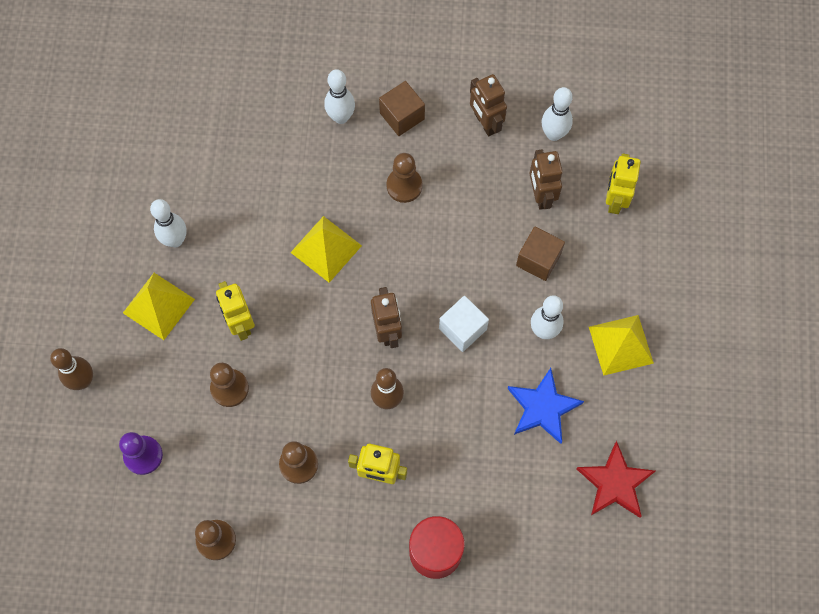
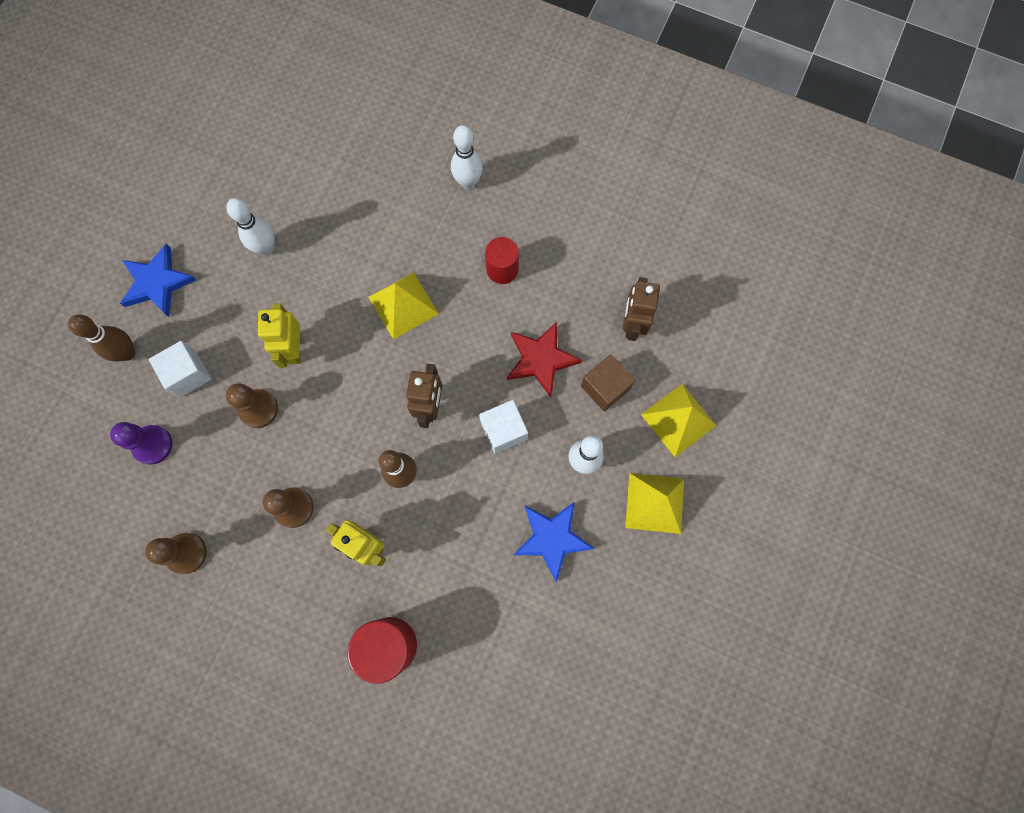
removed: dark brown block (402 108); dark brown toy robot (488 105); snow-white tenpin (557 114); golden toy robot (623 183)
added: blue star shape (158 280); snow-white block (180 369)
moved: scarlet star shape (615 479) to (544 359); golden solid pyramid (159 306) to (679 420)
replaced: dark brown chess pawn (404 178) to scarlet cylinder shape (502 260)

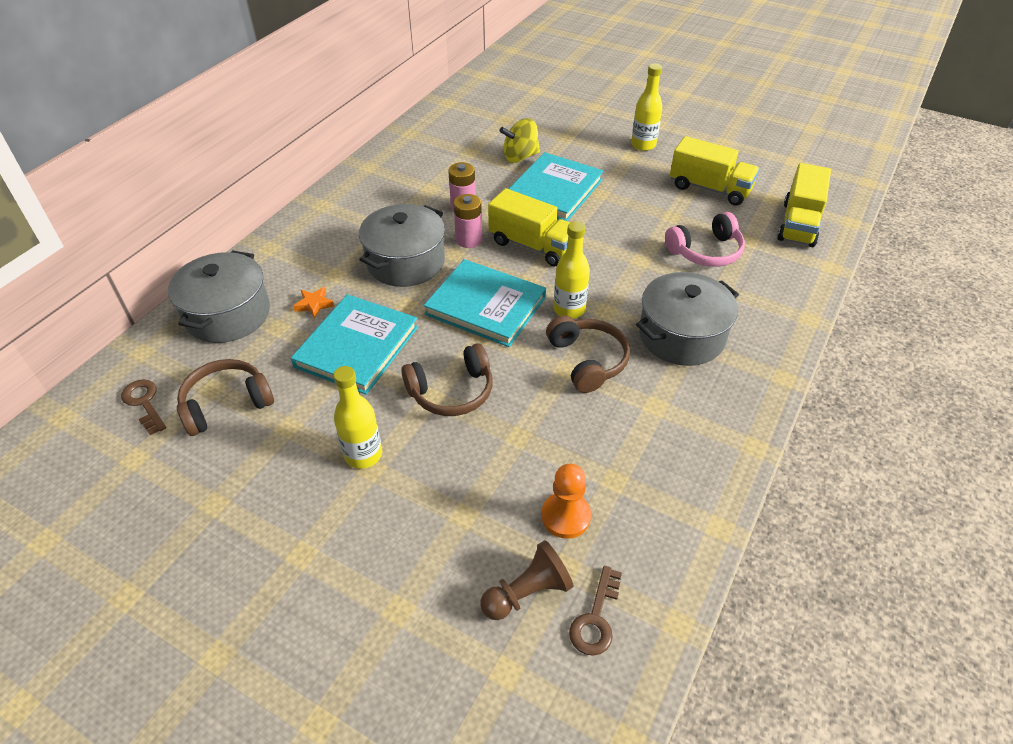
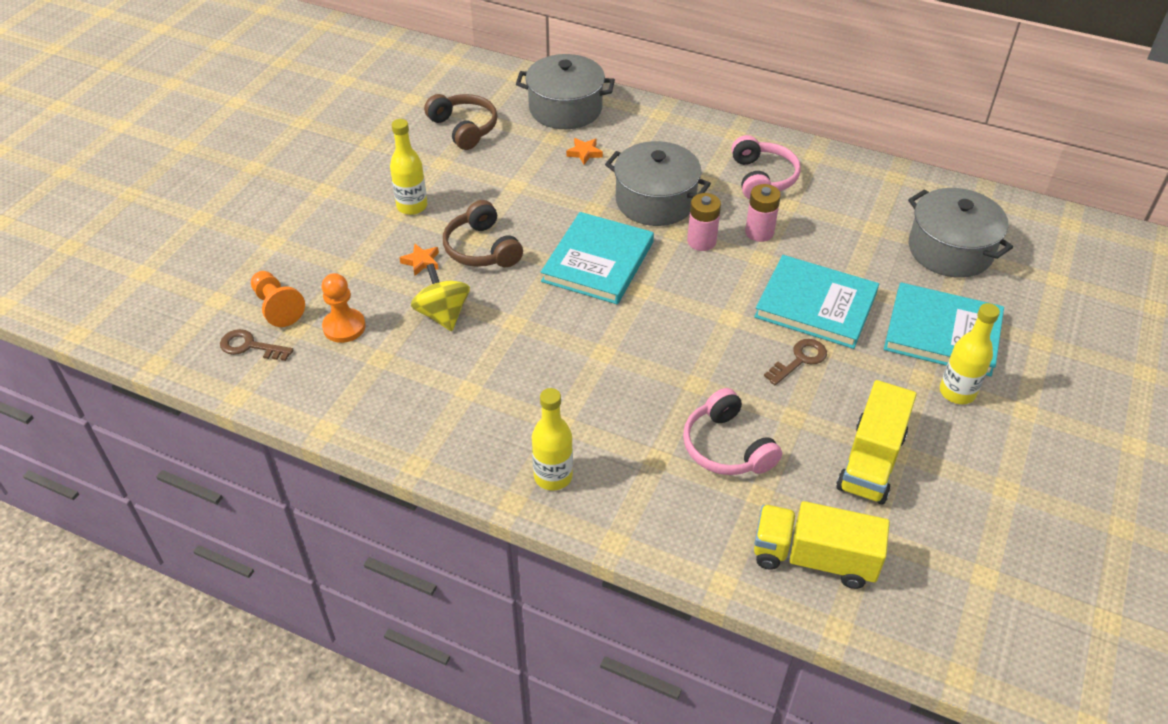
removed: golden toy truck (529 227); dark brown headphones (588 354)
added: orange star shape (419 260); pink headphones (766 167)
moved: golden spinning top (519 140) to (440 297); golden bottle (572 270) to (552 439); dark brown latchkey (143 407) to (795 362); teal book (354 344) to (944 329); grey pot (687 319) to (960 233)
recoloured: dark brown chess pawn (527 580) to orange chess pawn (278 299)

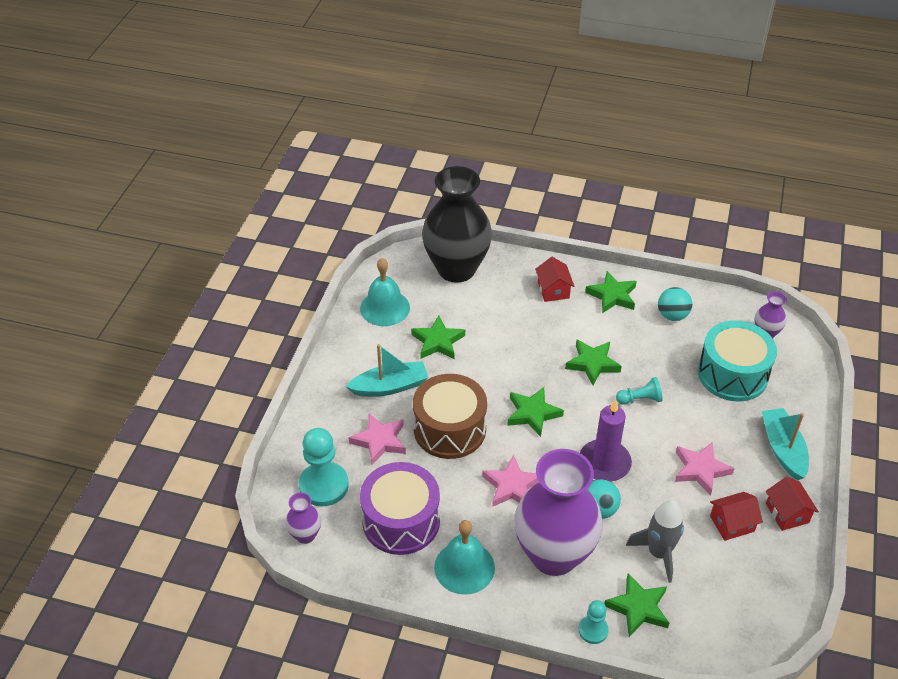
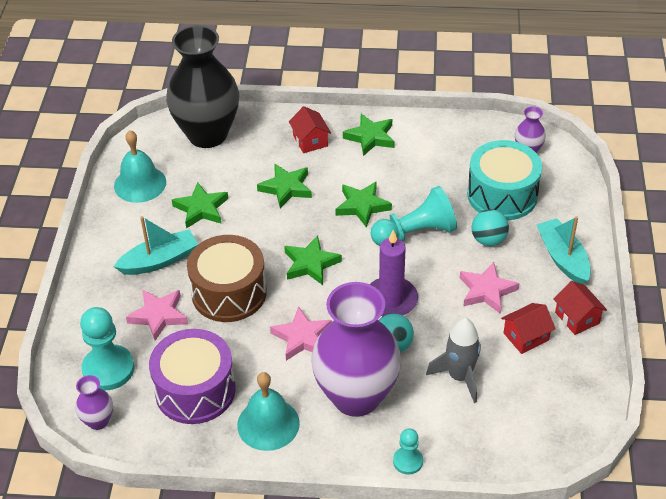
moved: green star shape (636 605) to (284 186); teal ball (675 304) to (490 227)
resized: teal chess pawn (639 391) = (413 216) x1.84

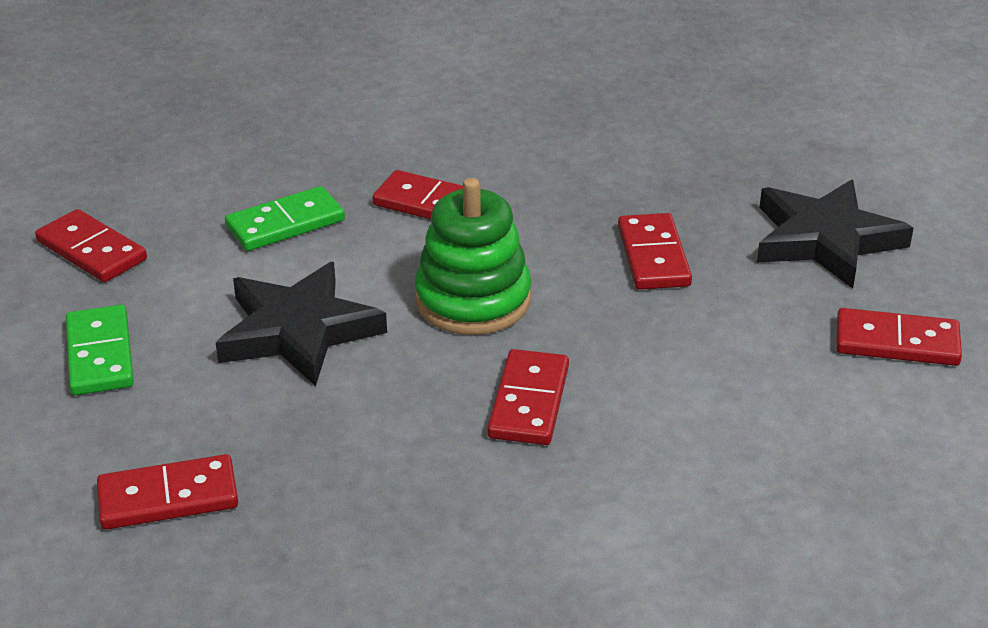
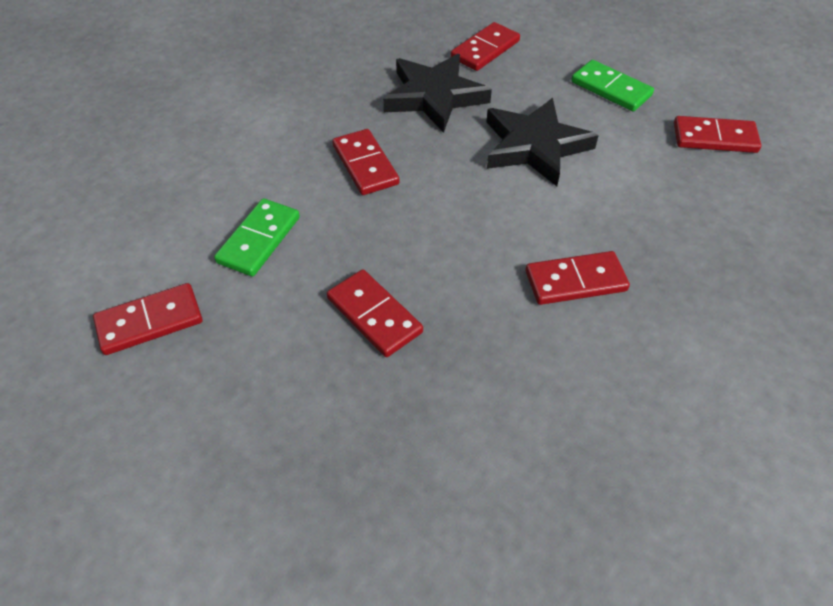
removed: green stacking toy (473 256)
moved: green domino piece (285 218) to (257 237); ebony star shape (835 234) to (437 93)

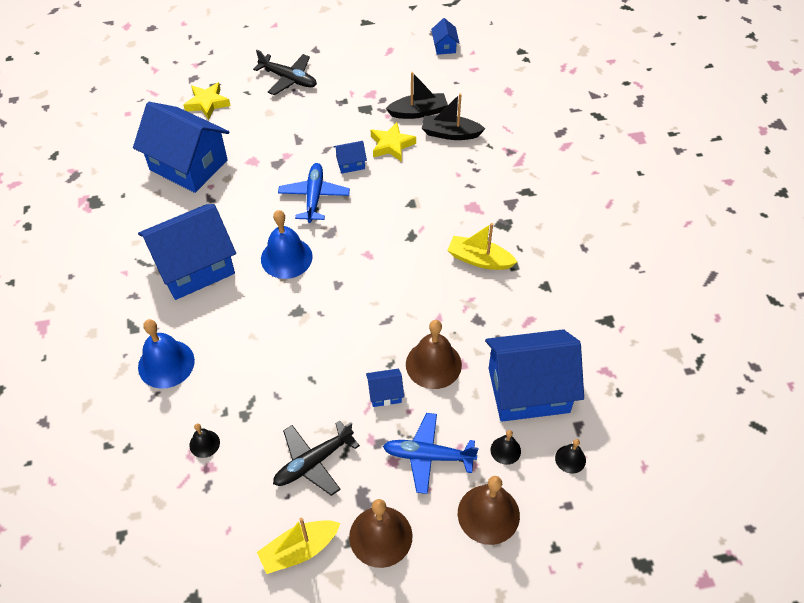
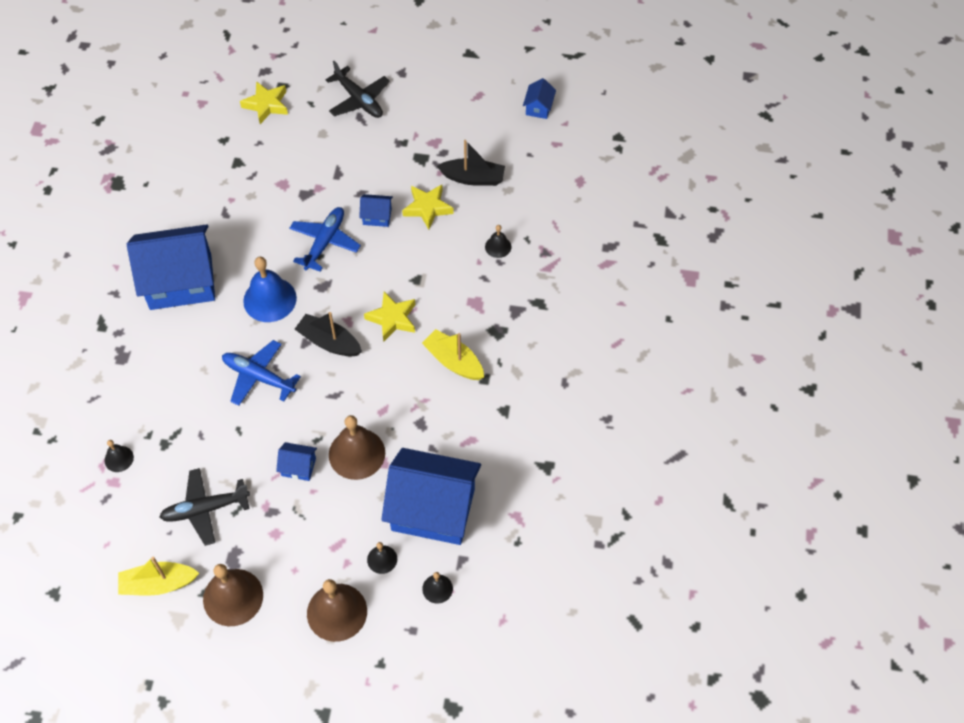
removed: blue cottage (181 147); blue bell (166 354)
added: golden star shape (389 317); ebony bell (498 241)
moved: blue aeroplane (431 453) to (261 373); ebony toy boat (453 116) to (328 334)

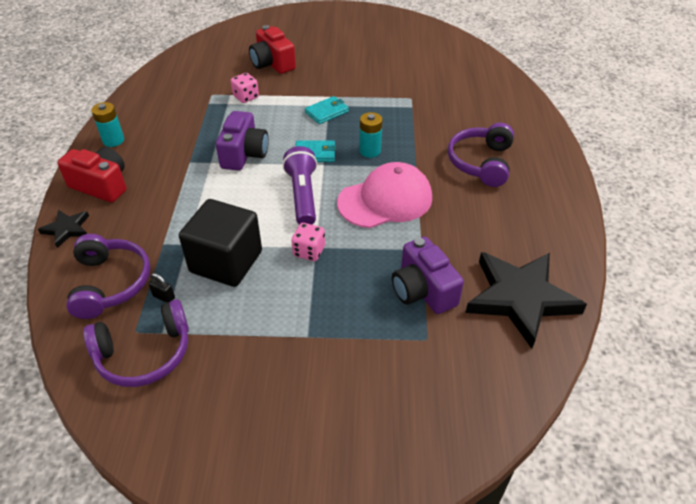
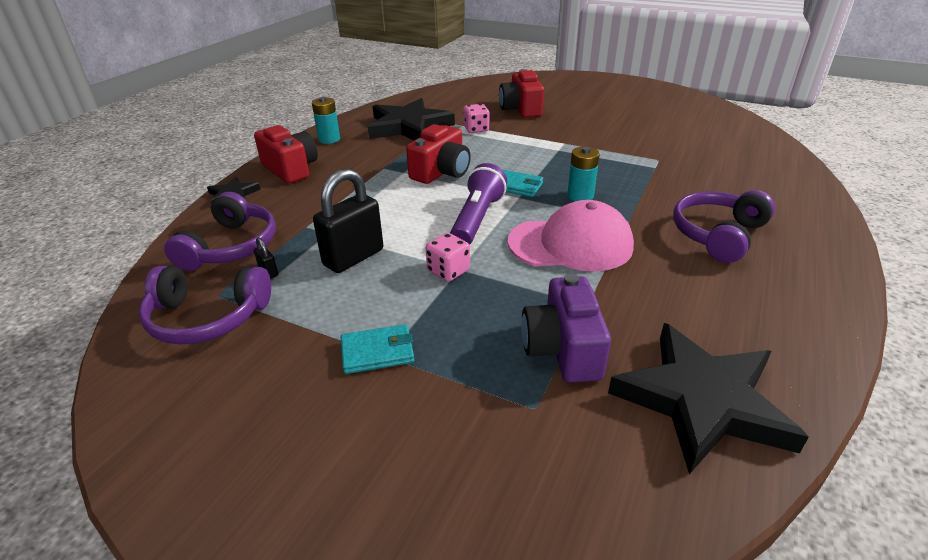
added: ebony star shape (411 119)
moved: teal wallet (327 110) to (377 349)
replaced: ebony block (220 243) to ebony small lock (348 221)
recoloured: purple compact camera (242 141) to scarlet compact camera (438 154)

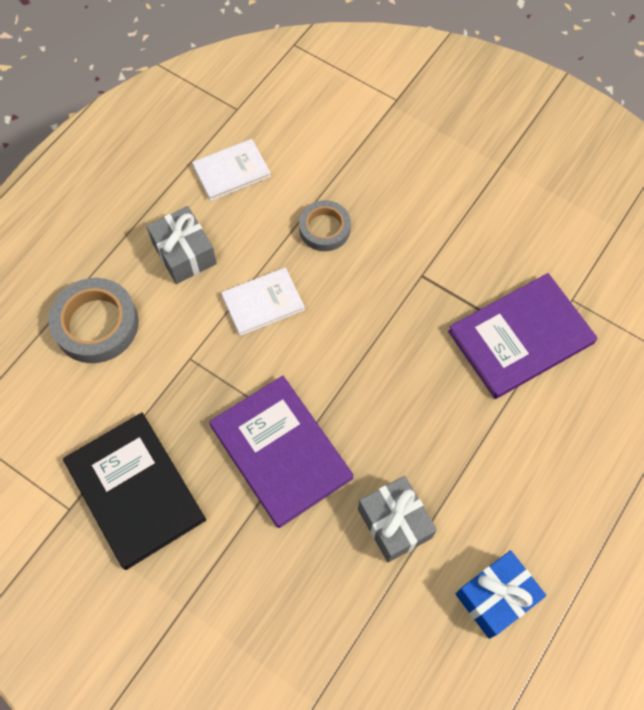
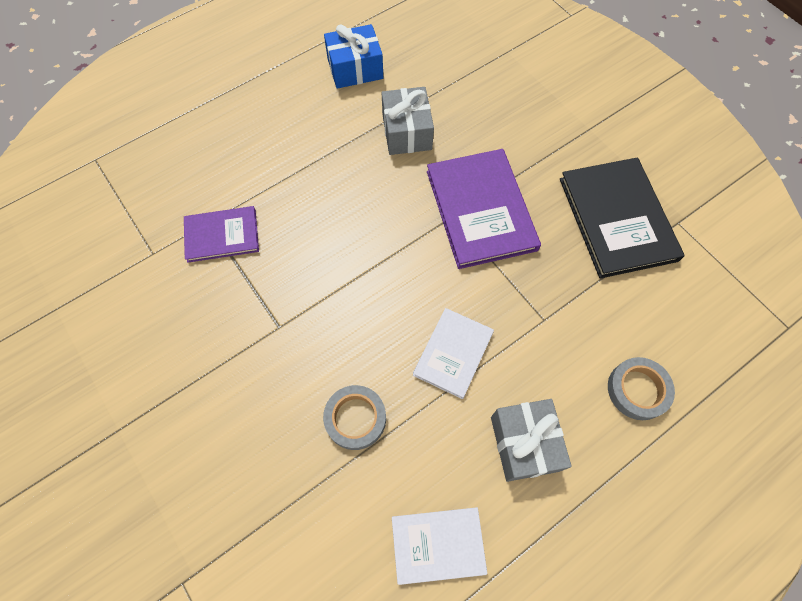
turned: snow-white book (263 301) = (453 353) 60 degrees counterclockwise
resized: purple book (523 336) = (221 234) x0.59; grey roll of tape (93 320) = (641 388) x0.64

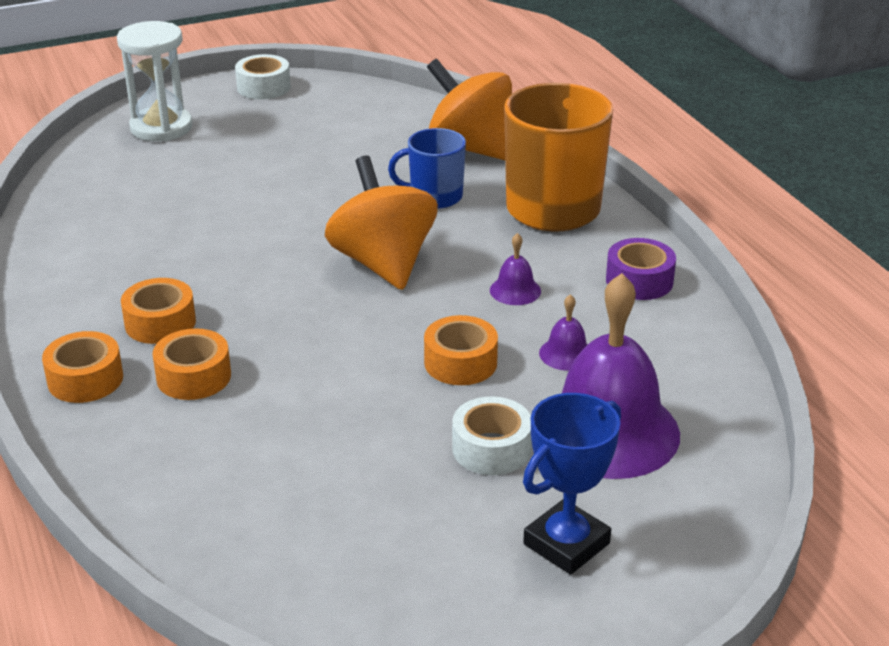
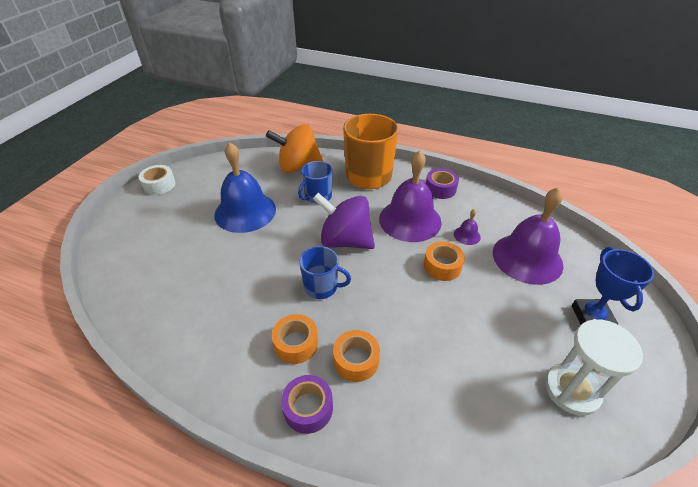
removed: snow-white roll of tape (492 436)
added: blue bell (245 187); blue coffee mug (325 272)
moved: snow-white hourglass (154 81) to (594 367)
recoloured: orange roll of tape (82 367) to purple roll of tape (307 404); orange spinning top (381 223) to purple spinning top (344 221)
resized: purple bell (515 269) = (410 196) x2.43

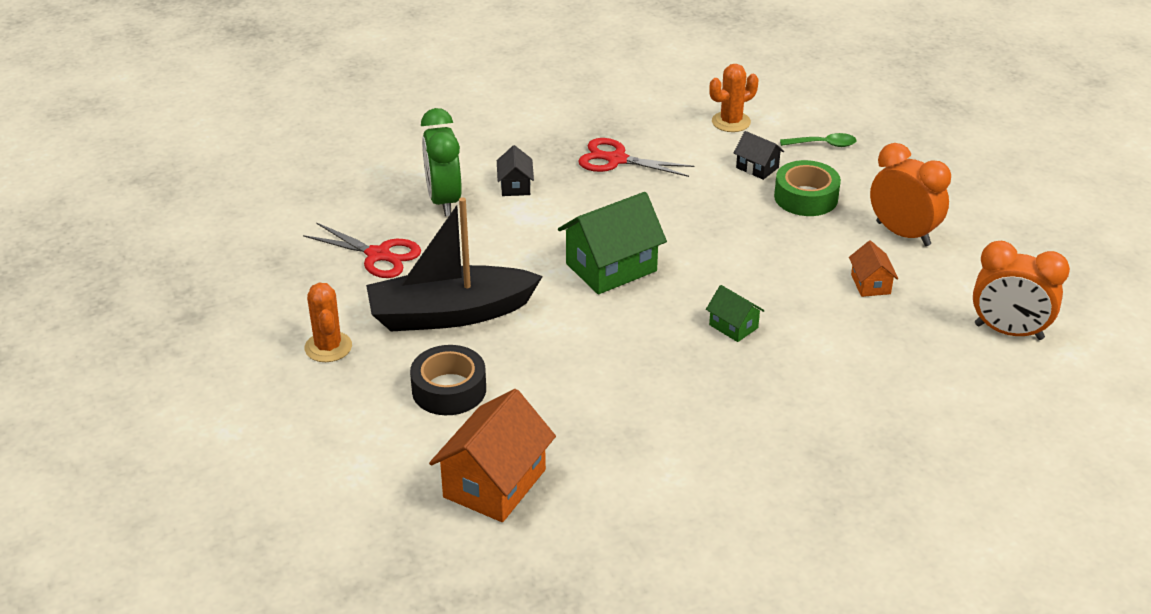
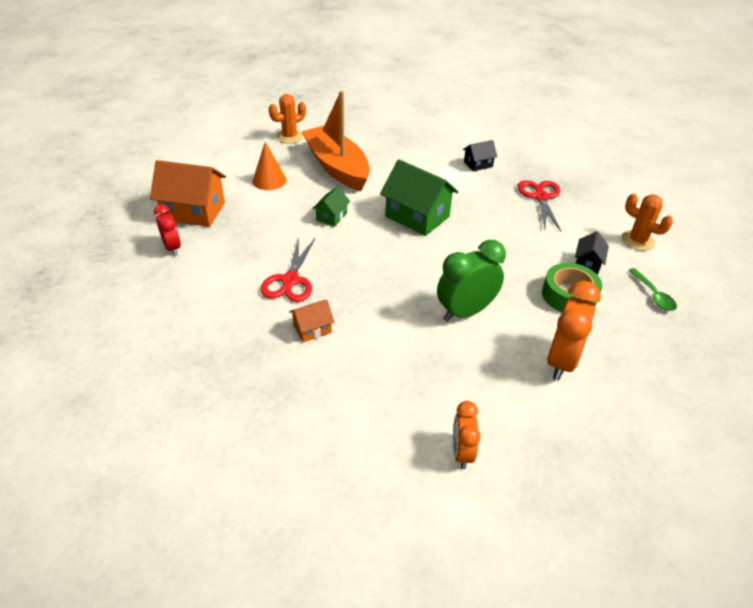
added: scarlet bedside clock (167 230)
moved: scarlet scissors (362 250) to (288 270); orange cottage (873 268) to (311 321); green cottage (735 313) to (331 207); green bedside clock (441 162) to (471 281)
replaced: ebony roll of tape (448 380) to orange cone (269 166)
recoloured: ebony toy boat (454 264) to orange toy boat (335 141)
resized: orange bedside clock (1021 290) = (467 435) x0.60

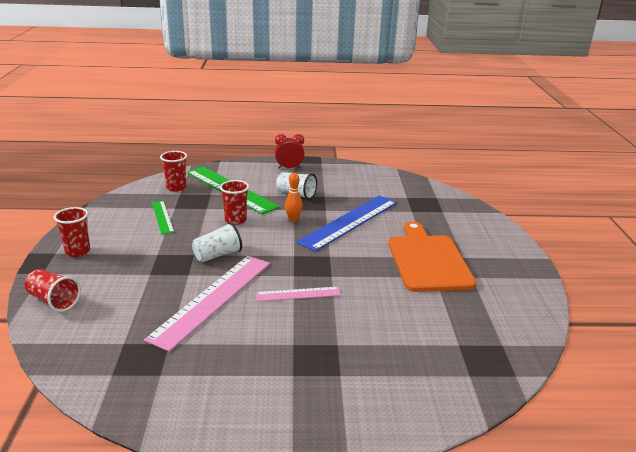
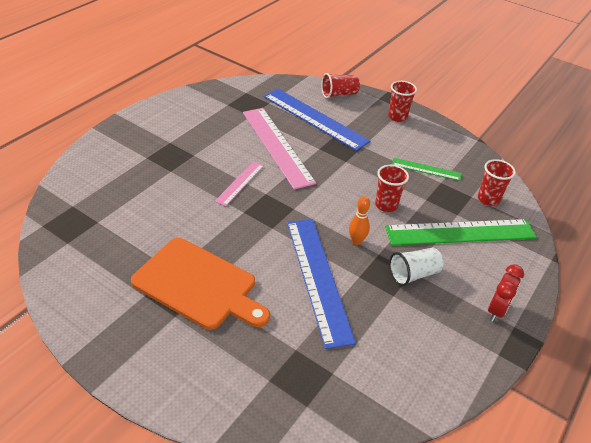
removed: snow-white beaker (217 242)
added: blue measuring stick (317 120)

